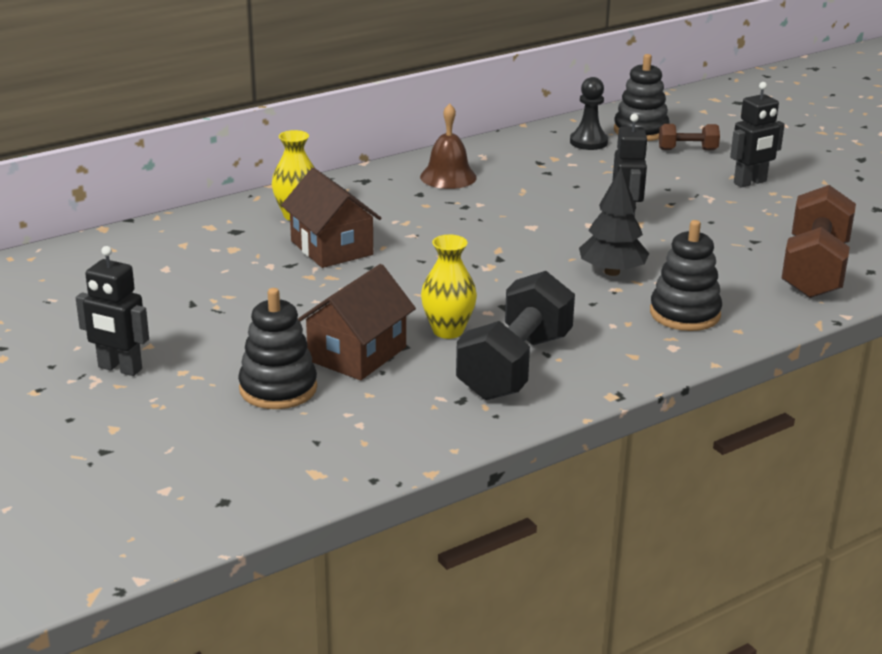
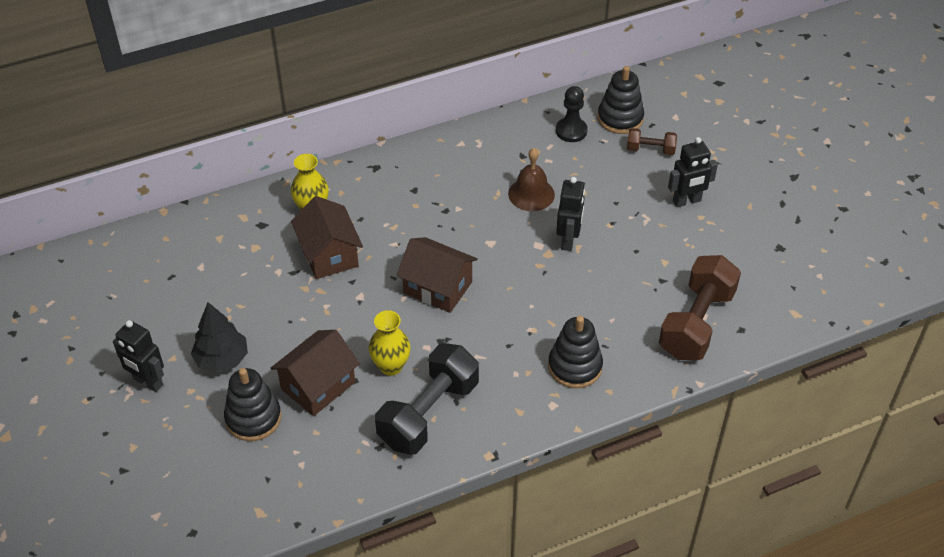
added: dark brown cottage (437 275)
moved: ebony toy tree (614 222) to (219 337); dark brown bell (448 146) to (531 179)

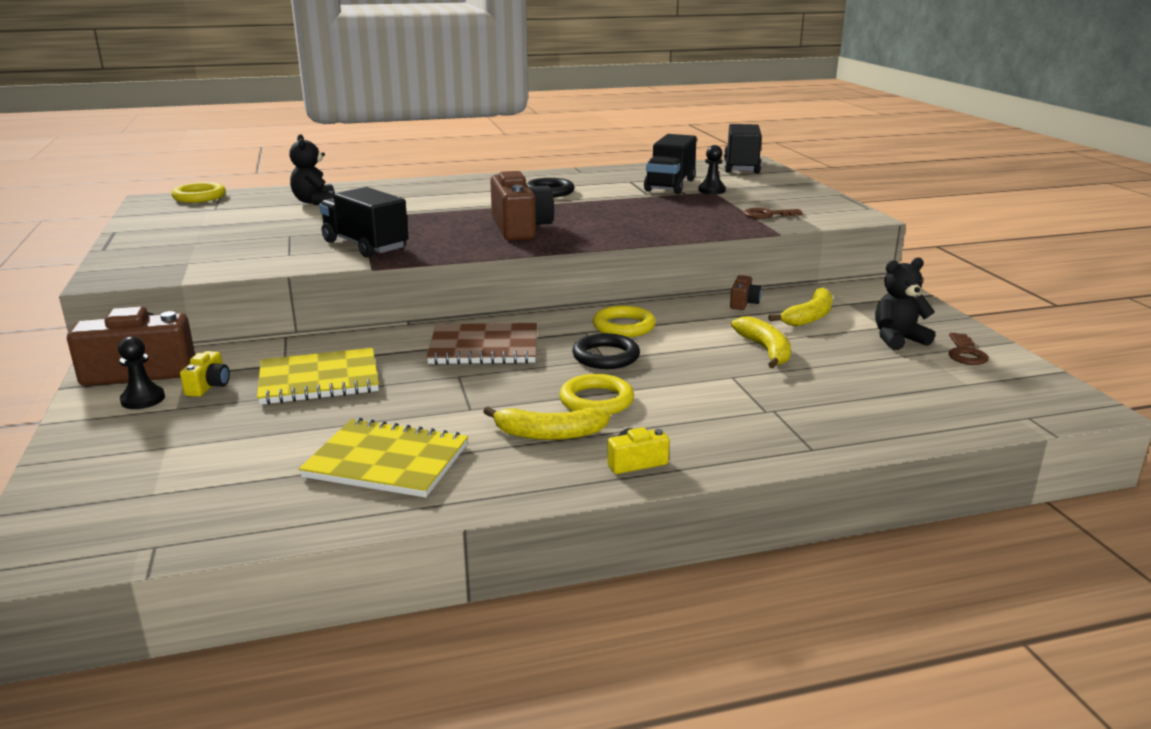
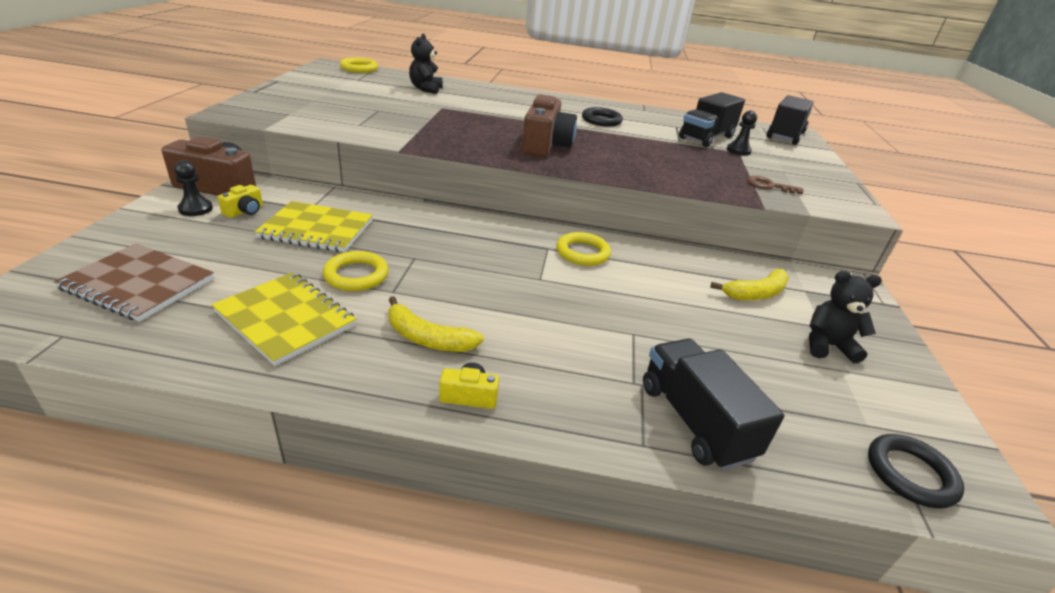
removed: dark brown compact camera (746 292); golden banana (761 342); dark brown latchkey (969 349)
moved: dark brown notebook (481 344) to (134 283); golden ring (596 394) to (356 271); ebony toy truck (364 222) to (714 405); ebony ring (606 351) to (916 471)

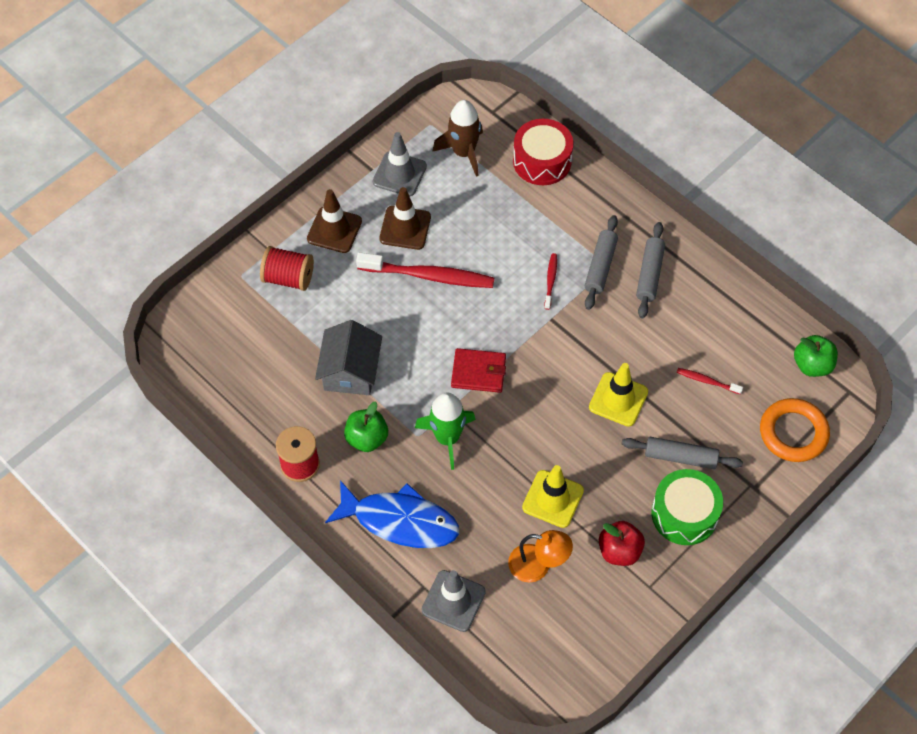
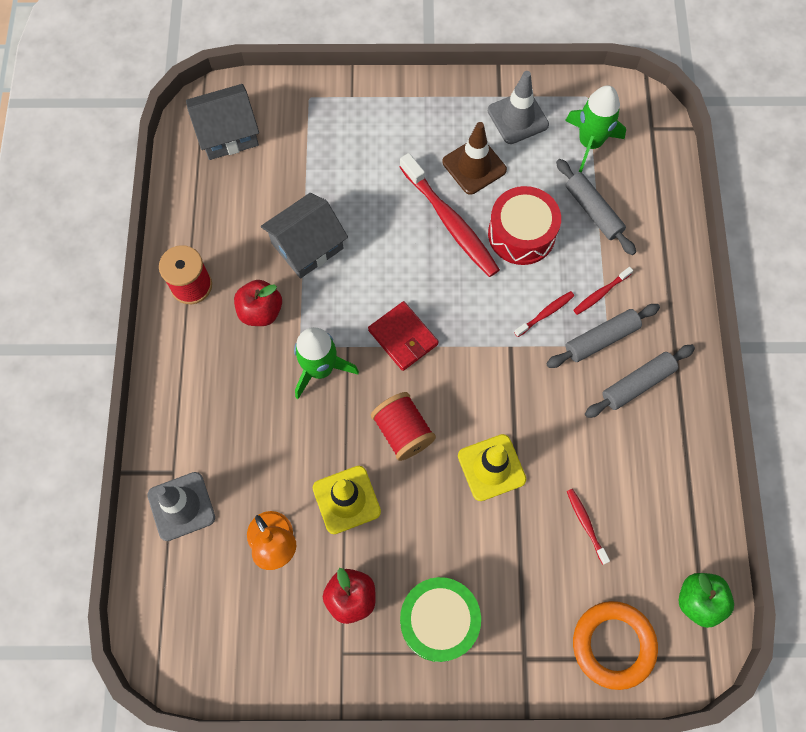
removed: dark brown safety cone (334 221); blue fish (392 514)
added: grey cottage (222 122); scarlet dental brush (603 291)
moved: scarlet reel of thread (287 268) to (403 426); scarlet snare drum (543 152) to (524 225); grey pastry roller (682 453) to (596 207)
recoloured: green toy apple (366 426) to scarlet toy apple (258 303); dark brown toy rocket (458 138) to green toy rocket (595 129)

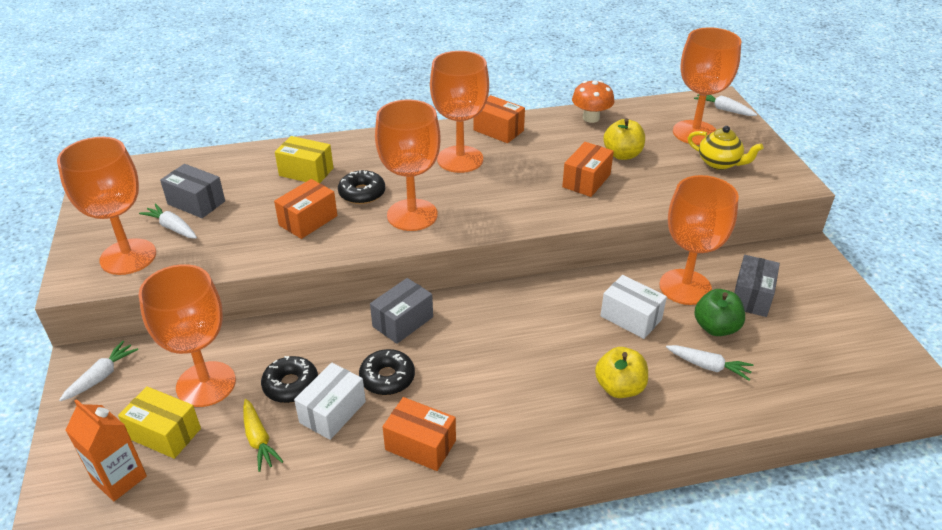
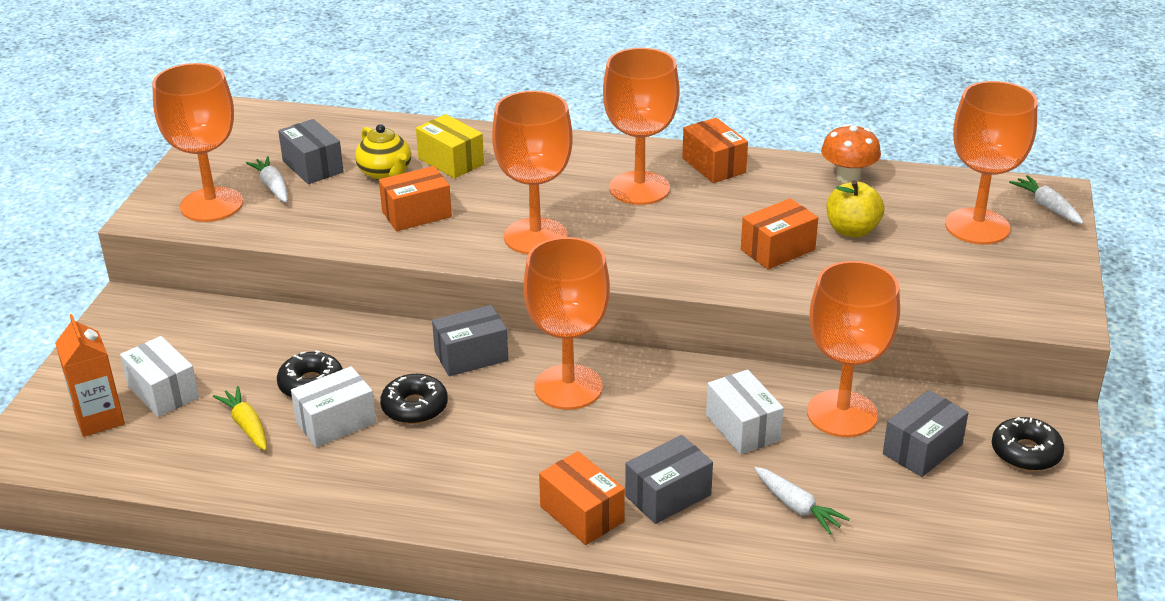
removed: snow-white carrot (98 371); green toy apple (719 312)
moved: golden china teapot (725 148) to (383 152); orange goblet (187 335) to (567 323); orange package (419 434) to (582 498); ebony donut (361 187) to (1028 444)
replaced: golden toy apple (621 372) to grey package (669 479)
recoloured: golden package (159 422) to snow-white package (159 376)
turned: golden carrot (263 435) = (240 418) 150 degrees clockwise

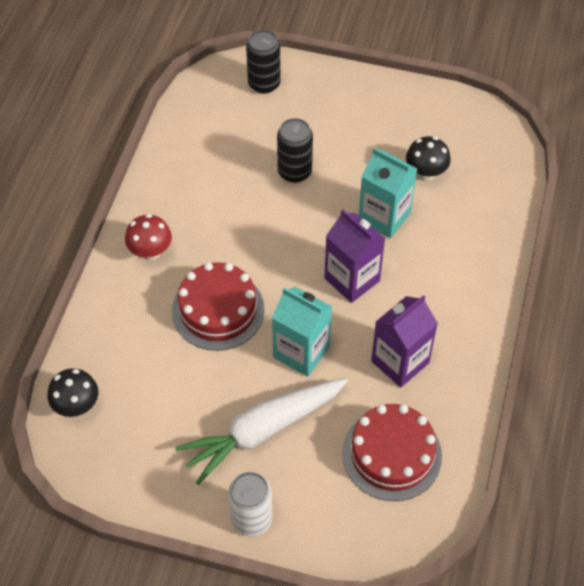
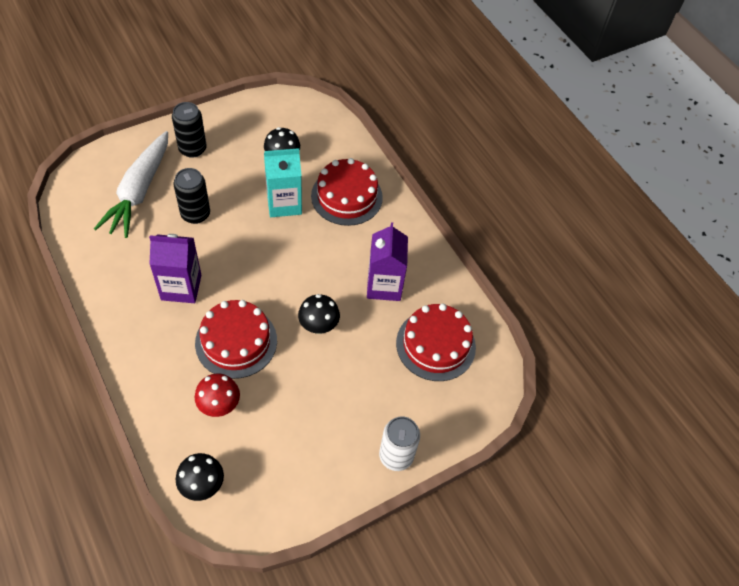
added: scarlet layer cake (347 192)
moved: snow-white carrot (261 431) to (131 184); purple carton (354 256) to (175 268); ebony can (263 62) to (189 130); scarlet toadstool (148 237) to (217 395)
replaced: teal carton (302 332) to ebony toadstool (319 314)

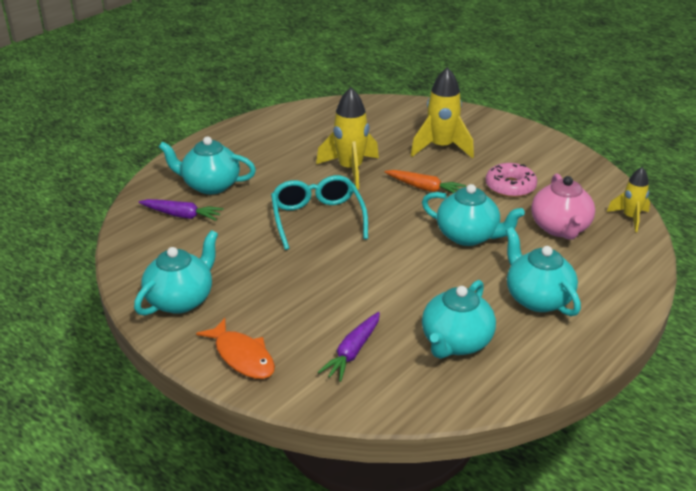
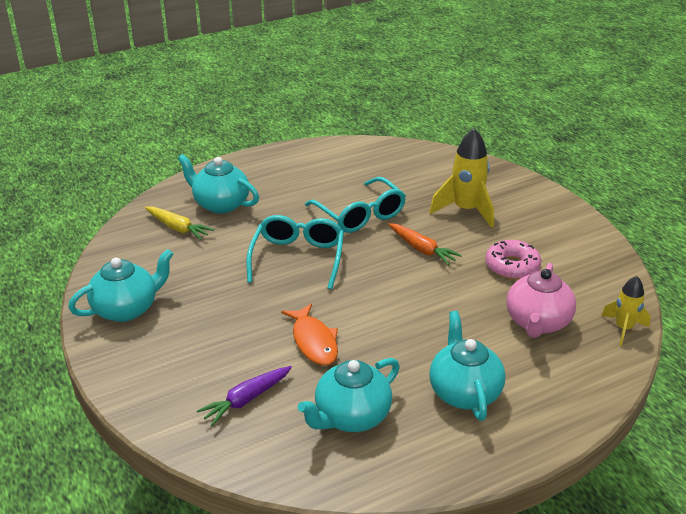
removed: teal china teapot (473 215)
moved: orange fish (235 348) to (309 334)
replaced: golden toy rocket (347 138) to teal spectacles (355 205)
recoloured: purple carrot (181 210) to golden carrot (179 223)

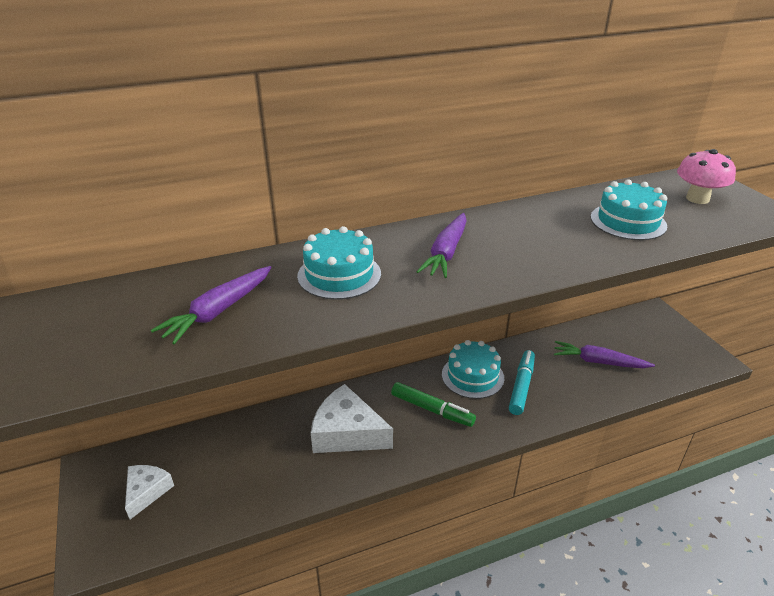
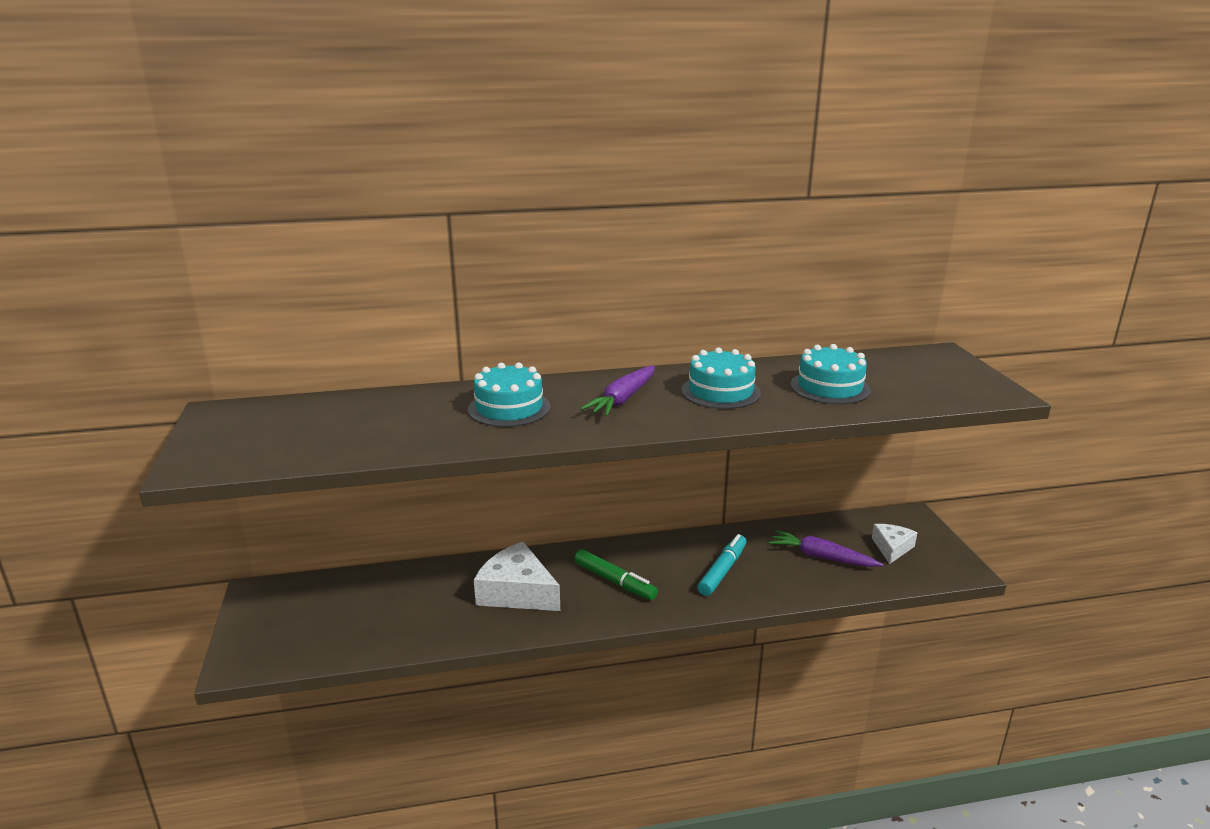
removed: purple carrot (211 305); pink toadstool (706 176)
moved: teal layer cake (473 369) to (721 378); snow-white cheese (149 492) to (894 544)

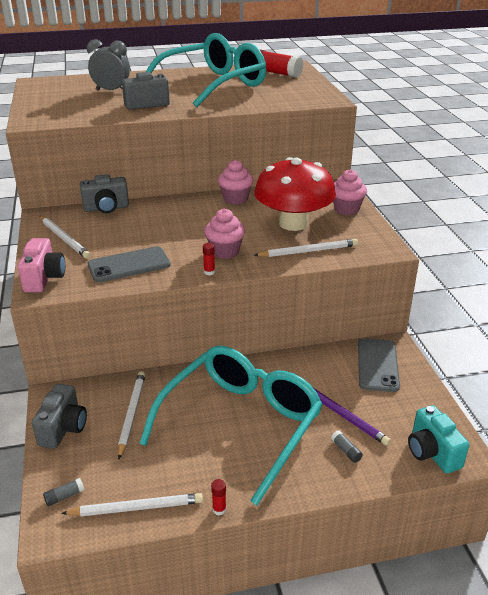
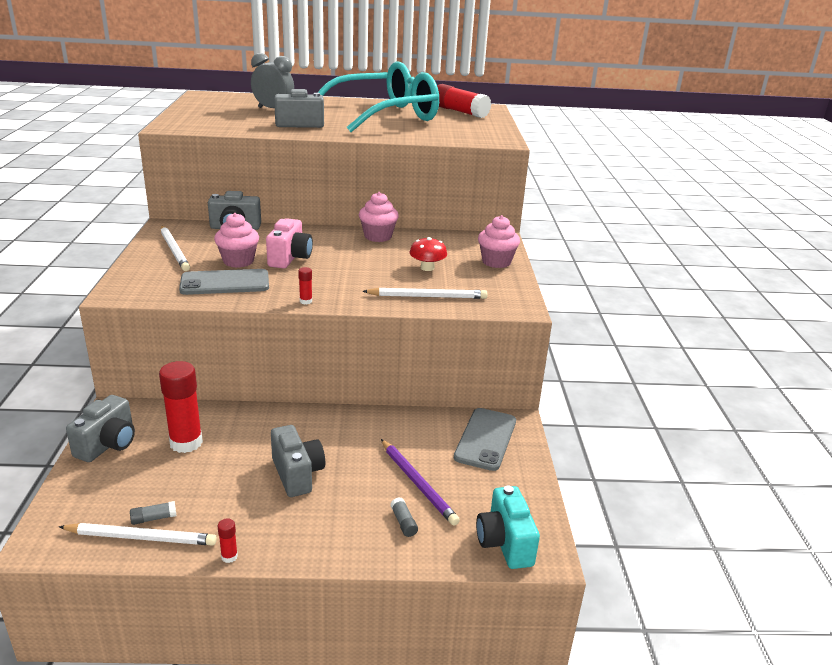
moved: grey stick of glue (63 492) to (153 513); pink muffin (224 234) to (236 240); pink compact camera (41 265) to (289 243)
replaced: snow-white wooden pencil (132 415) to scarlet stick of glue (181 407); teal spectacles (231 425) to grey compact camera (298 461)
resized: scarlet toadstool (295 194) = (428 254) x0.42

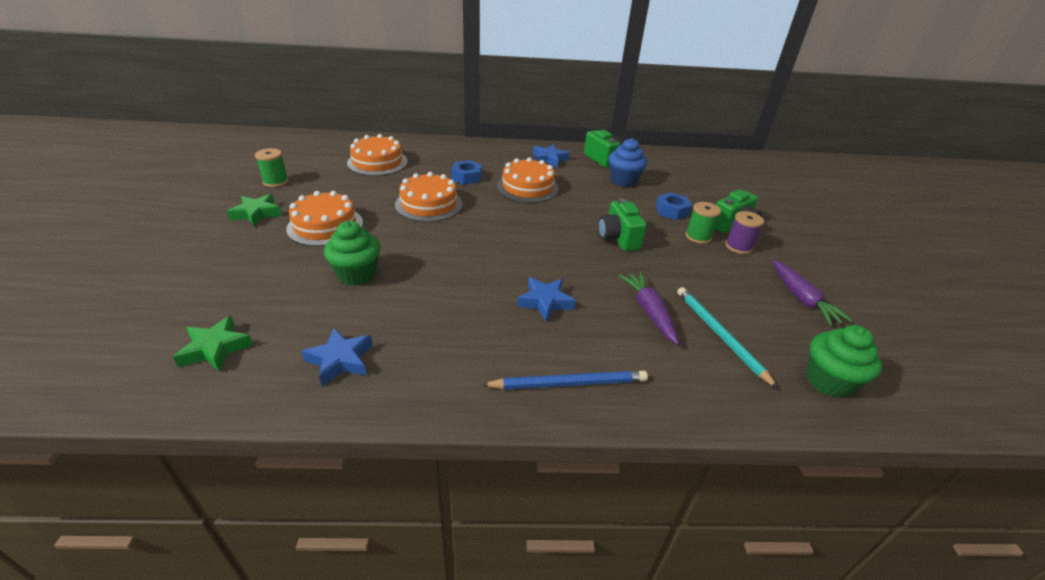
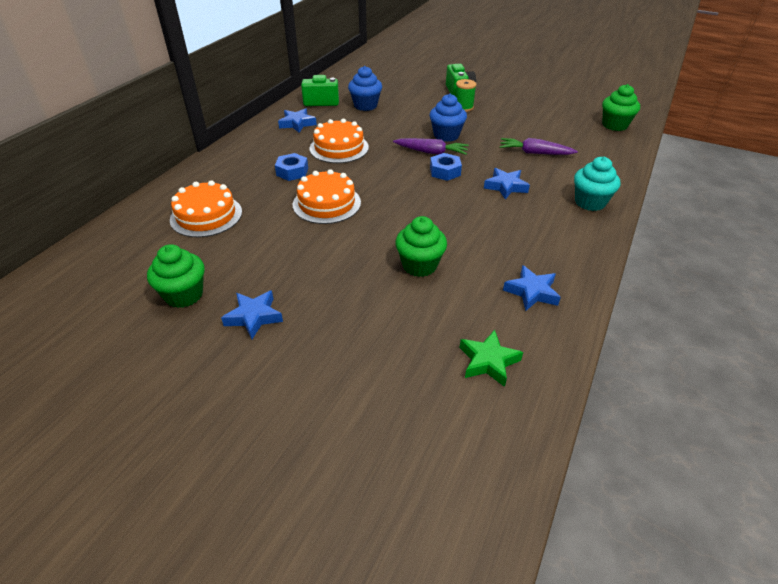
removed: orange layer cake (324 218); teal wooden pencil (727 338); purple reel of thread (744 232)
moved: purple carrot (812 293) to (431 146); blue hexagon nut (674 206) to (446 167)
replaced: green reel of thread (272 167) to green muffin (176 276); green compact camera (622 224) to blue muffin (448 118); blue wooden pencil (565 380) to teal muffin (597 183)
recoloured: green star shape (254 210) to blue star shape (252 314)

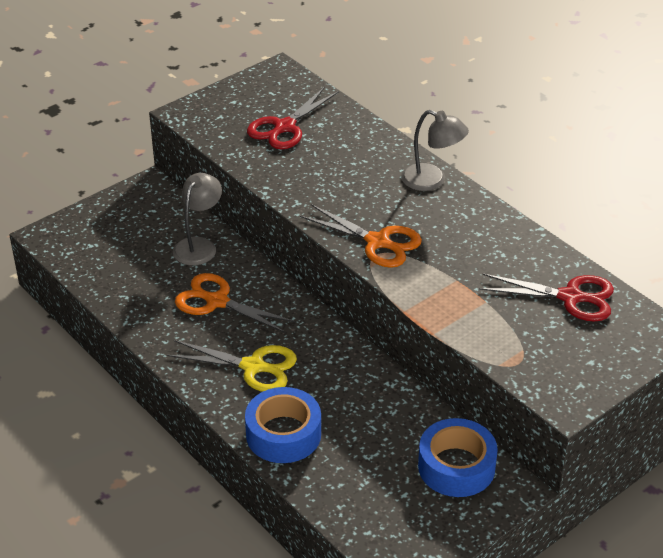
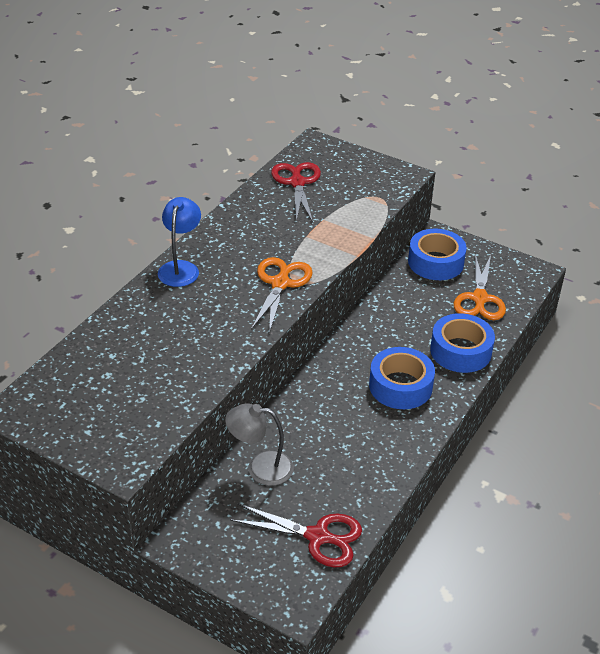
moved: scarlet scissors (293 118) to (296 535); orange scissors (235 303) to (480 287)
replaced: golden scissors (232 366) to blue roll of tape (402 378)
recoloured: grey reading lamp (435 150) to blue reading lamp (179 242)

